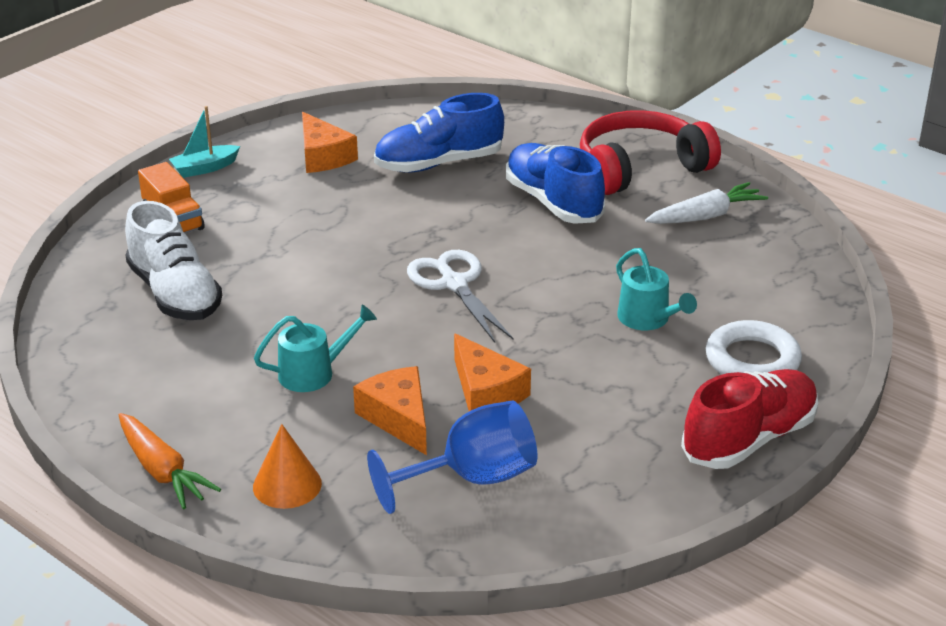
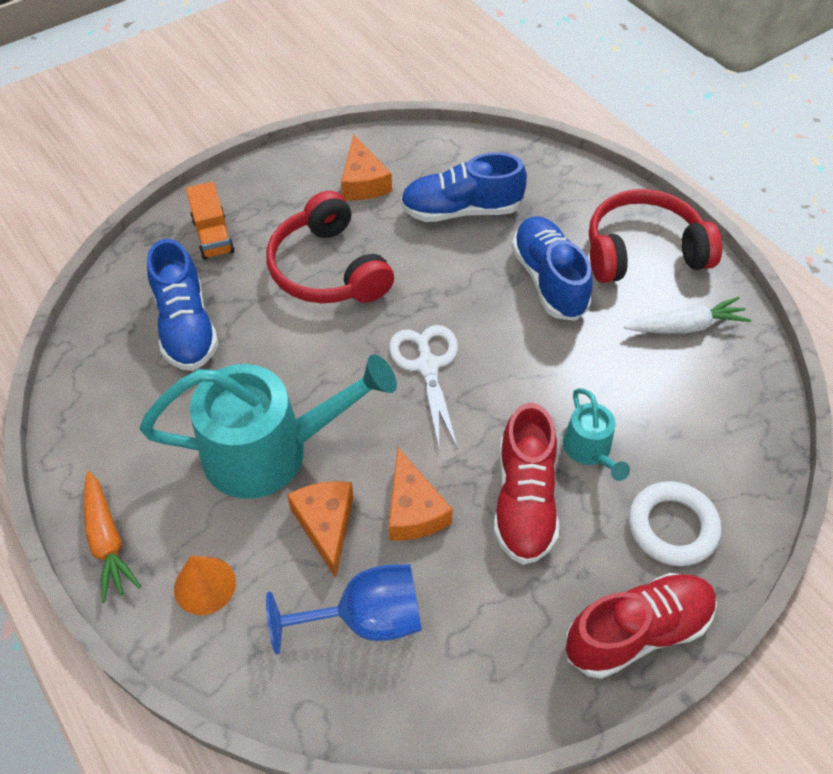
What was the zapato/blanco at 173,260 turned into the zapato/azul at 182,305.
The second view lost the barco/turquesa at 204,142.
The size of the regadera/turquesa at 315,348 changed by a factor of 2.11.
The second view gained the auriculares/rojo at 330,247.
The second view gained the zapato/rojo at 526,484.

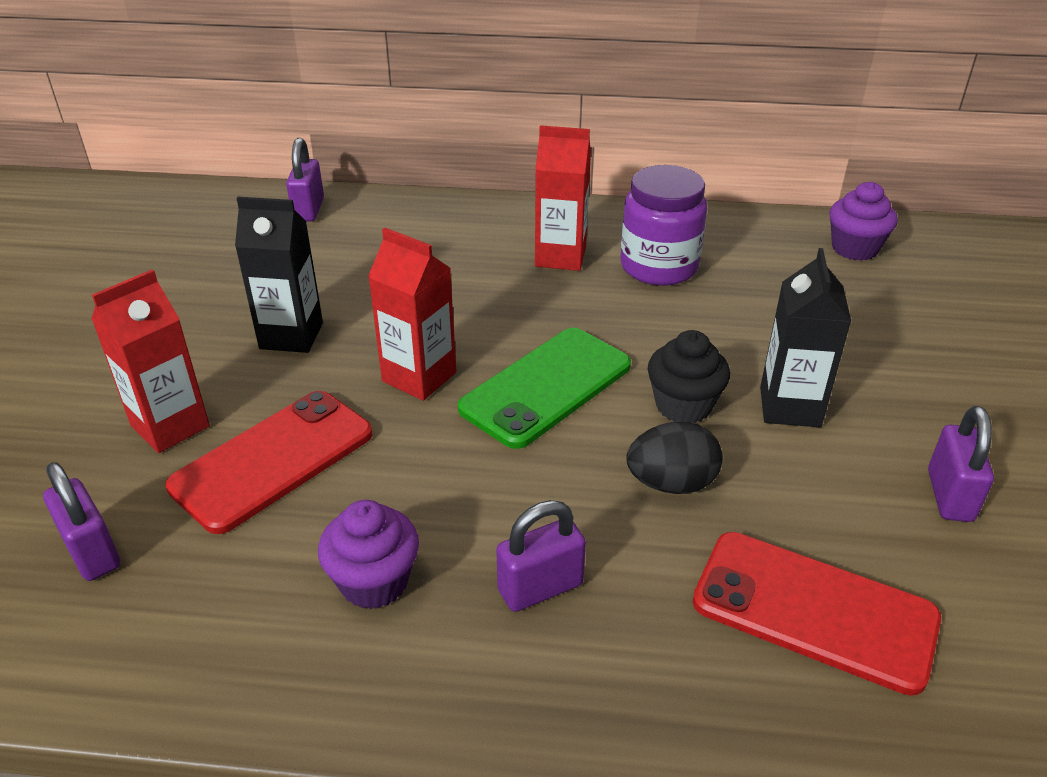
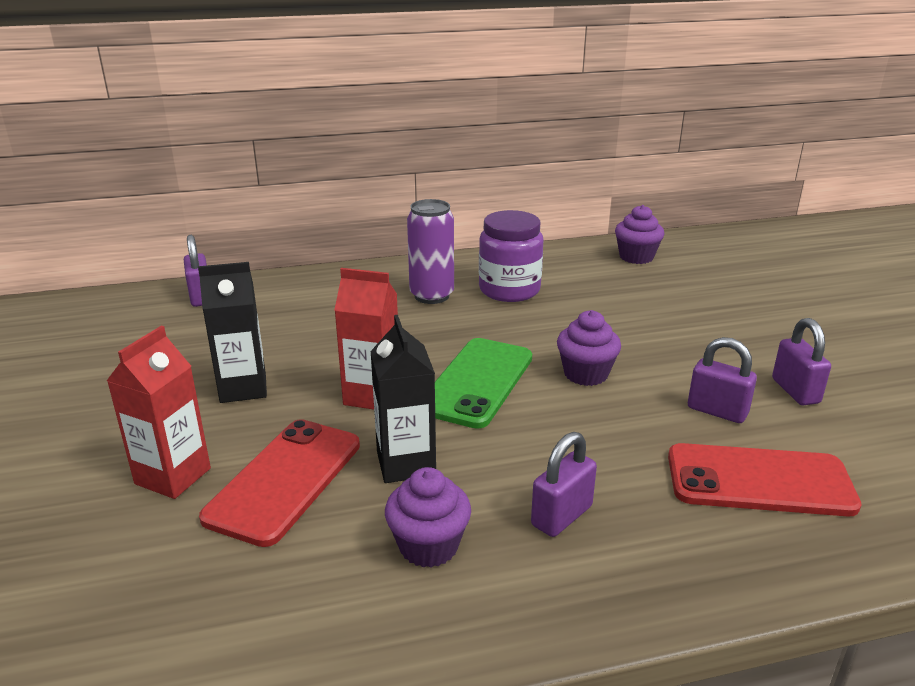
The candado/morado ended up elsewhere, having gone from 81,521 to 722,380.
Where the cartón de leche/rojo stood at 563,198, the lata/morado came to stand at 430,251.
The second view lost the huevo/negro at 674,458.
What was the magdalena/negro at 689,376 turned into the magdalena/morado at 589,348.
The cartón de leche/negro ended up elsewhere, having gone from 805,337 to 403,399.

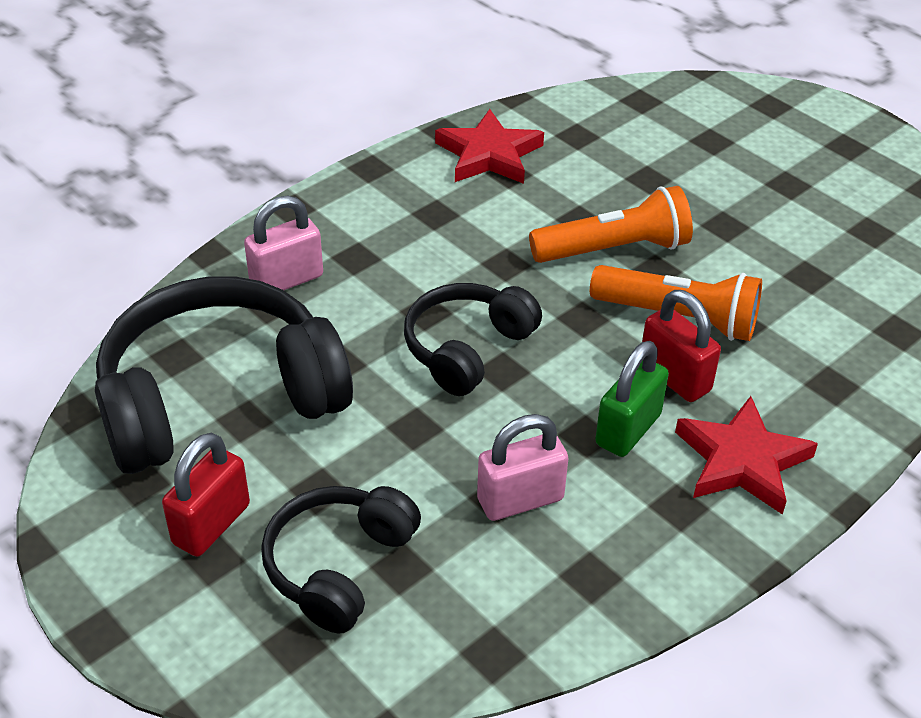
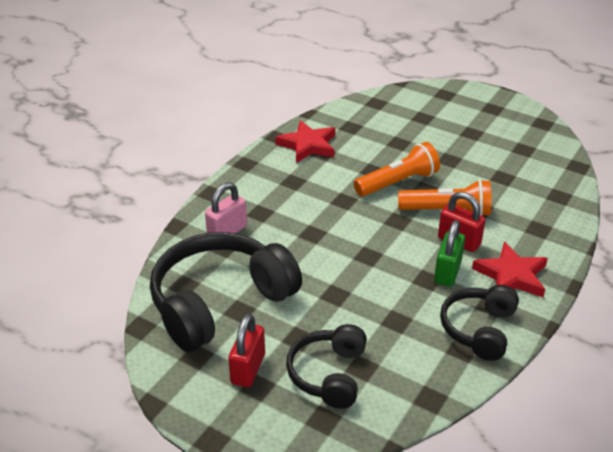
The auriculares/negro ended up elsewhere, having gone from 473,339 to 479,323.
The second view lost the candado/rosa at 523,467.

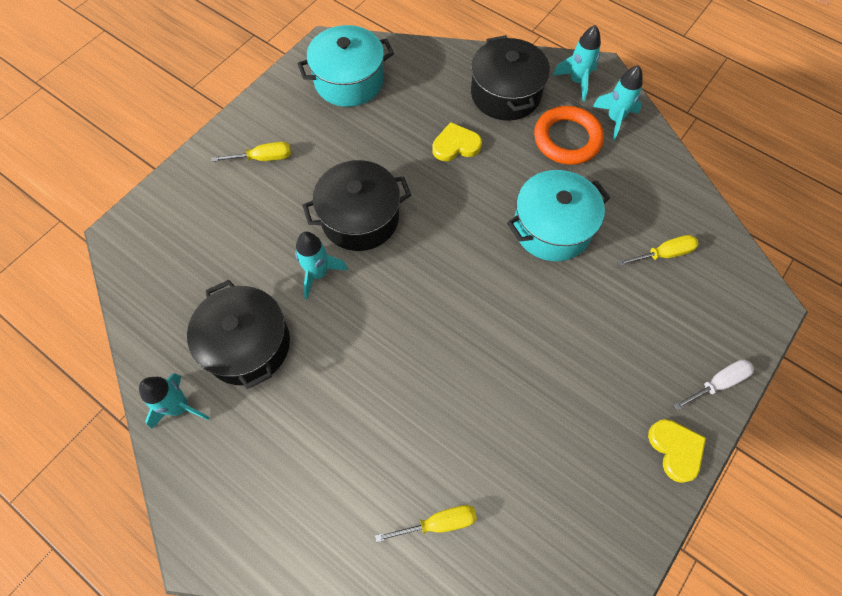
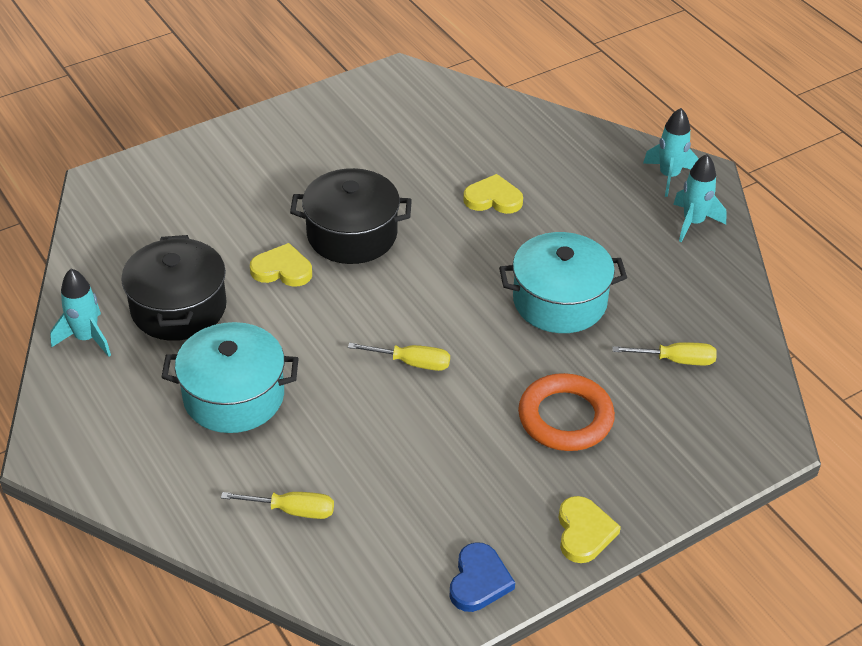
The destornillador/amarillo ended up elsewhere, having gone from 251,152 to 399,357.
Where the cohete/turquesa stood at 321,266, the corazón/amarillo came to stand at 281,265.
The olla/turquesa ended up elsewhere, having gone from 345,66 to 230,377.
The second view lost the olla/negro at 510,78.
The anillo/naranja ended up elsewhere, having gone from 569,135 to 566,412.
The second view lost the destornillador/blanco at 713,384.
The second view gained the corazón/azul at 482,577.

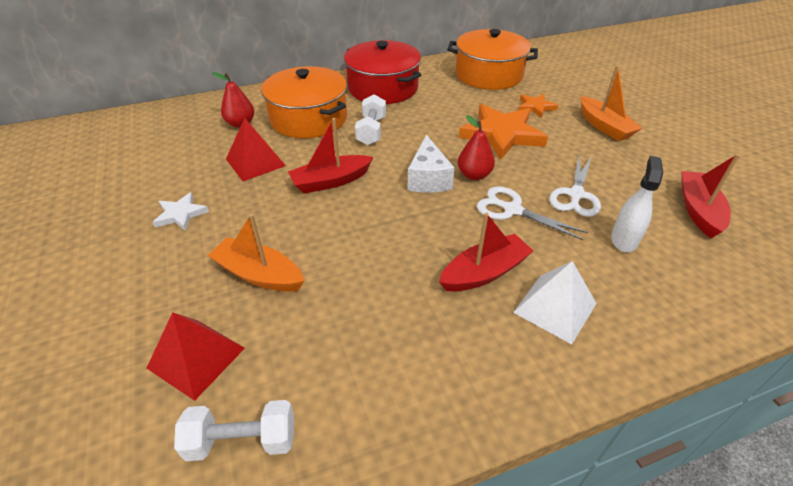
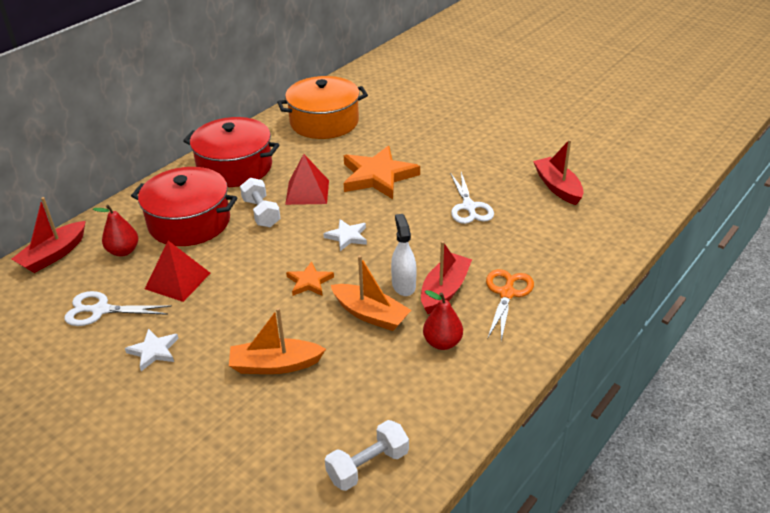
The pirámide/rojo ended up elsewhere, having gone from 196,356 to 307,179.
What was the olla/naranja at 304,102 turned into the olla/rojo at 184,206.
The barco/rojo ended up elsewhere, having gone from 331,155 to 49,235.
Where the queso/blanco stood at 431,164, the estrella/blanco came to stand at 345,235.
The pera/rojo ended up elsewhere, having gone from 476,147 to 443,320.
The tijeras/blanco ended up elsewhere, having gone from 532,213 to 118,308.
Where the pirámide/blanco stood at 555,302, the tijeras/naranja came to stand at 510,305.
The estrella/naranja ended up elsewhere, having gone from 538,106 to 310,278.
The barco/naranja ended up elsewhere, having gone from 611,103 to 371,293.
The pulverizador/blanco ended up elsewhere, having gone from 637,204 to 404,255.

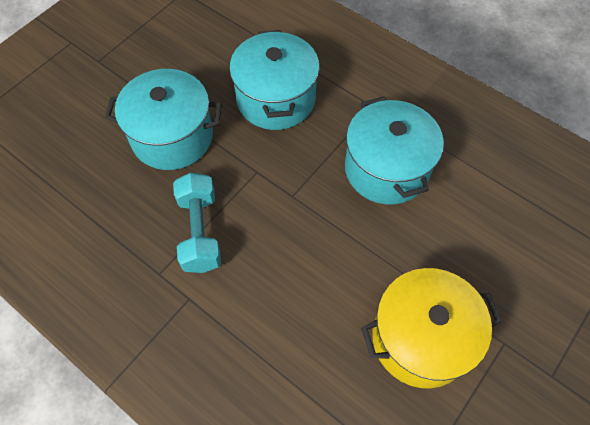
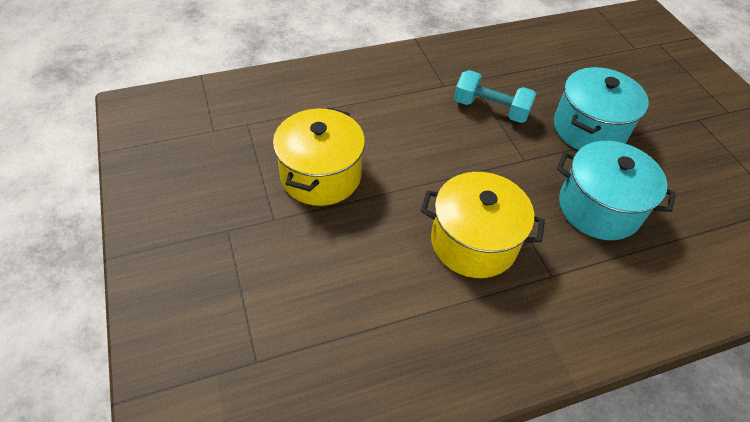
What was the olla/turquesa at 394,150 turned into the olla/amarillo at 483,225.

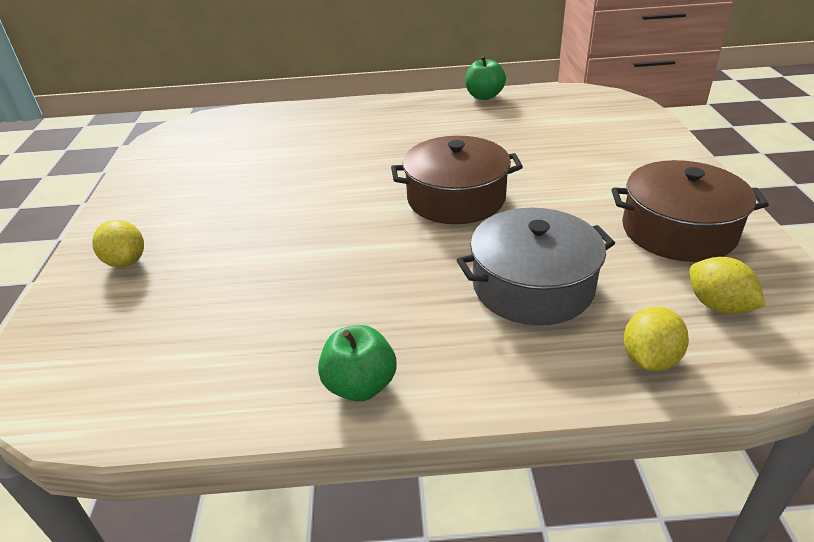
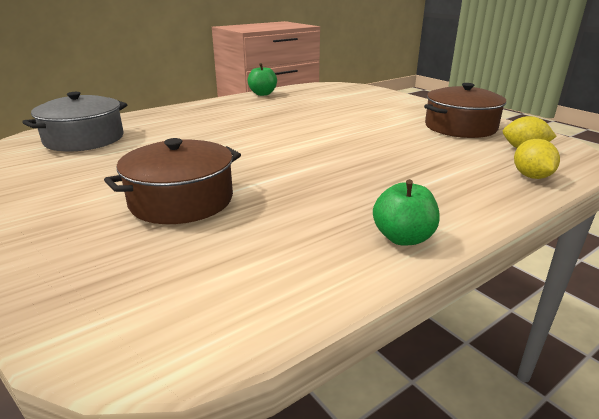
The second view lost the limón/amarillo at 118,244.
The olla/marrón ended up elsewhere, having gone from 457,180 to 172,181.
The olla/gris ended up elsewhere, having gone from 536,266 to 75,121.

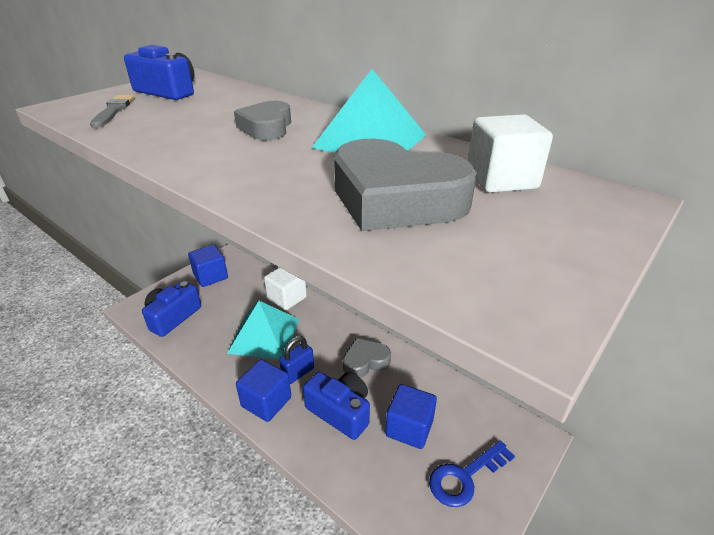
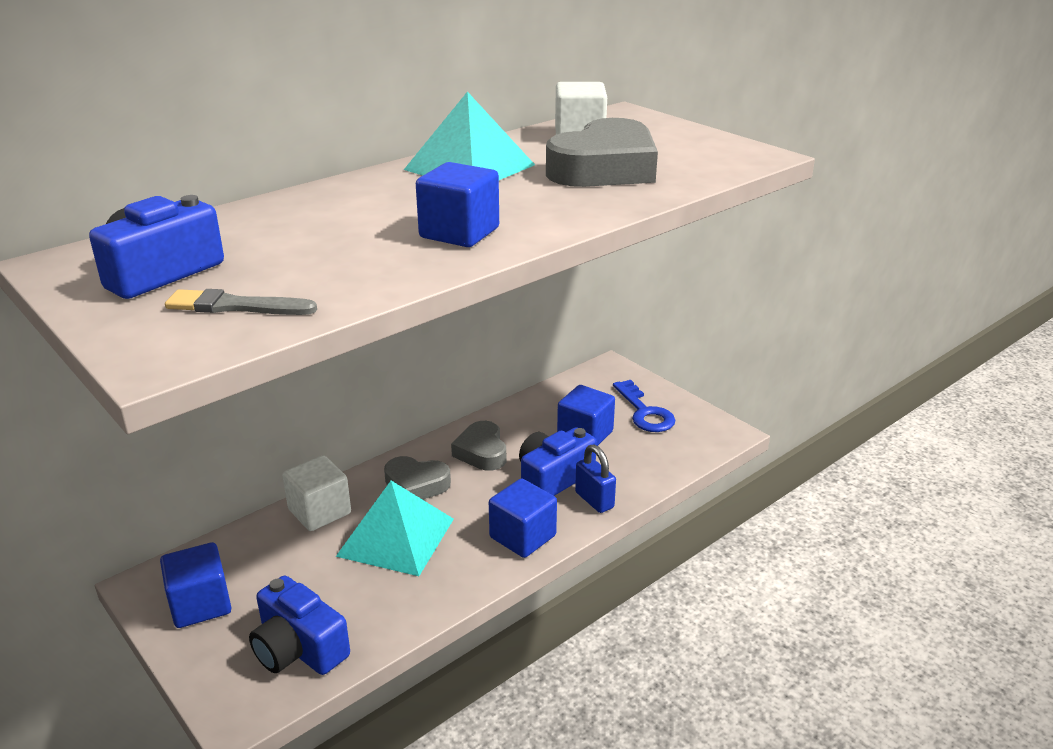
The corazón/gris ended up elsewhere, having gone from 262,120 to 417,478.
The candado/azul ended up elsewhere, having gone from 296,360 to 595,479.
The second view gained the cubo/azul at 457,204.

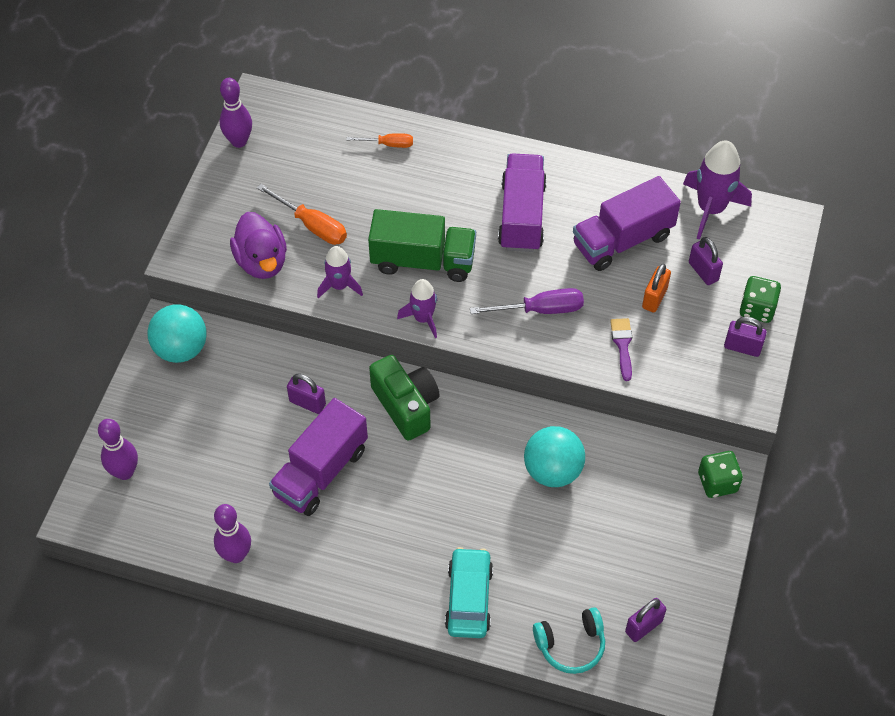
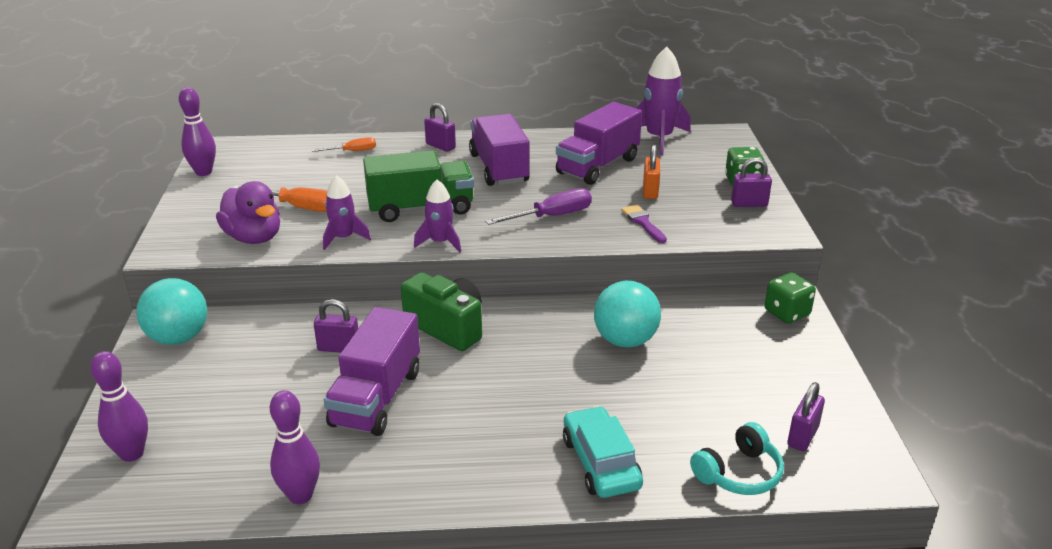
The candado/morado ended up elsewhere, having gone from 706,261 to 440,127.

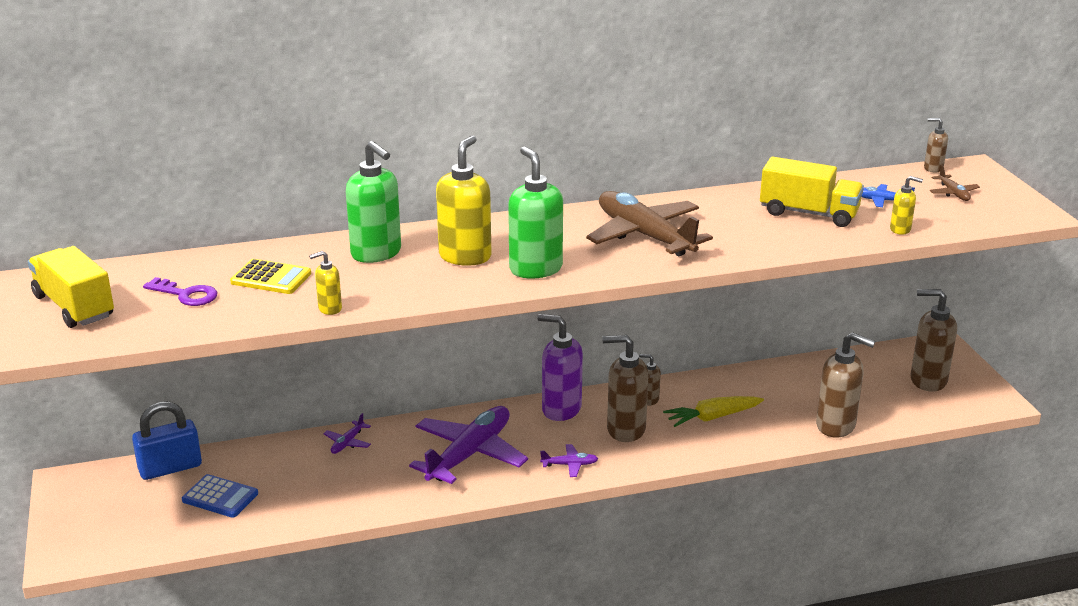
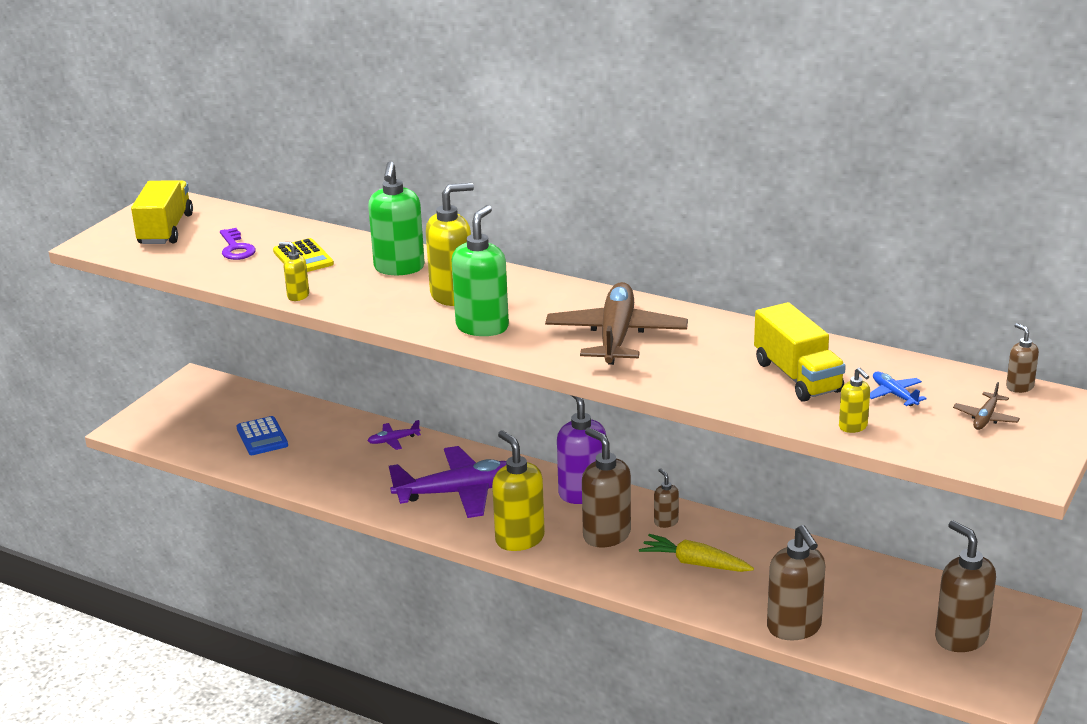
The second view lost the candado/azul at 167,440.
Where the avión/morado stood at 569,460, the dispensador de jabón/amarillo came to stand at 518,491.

